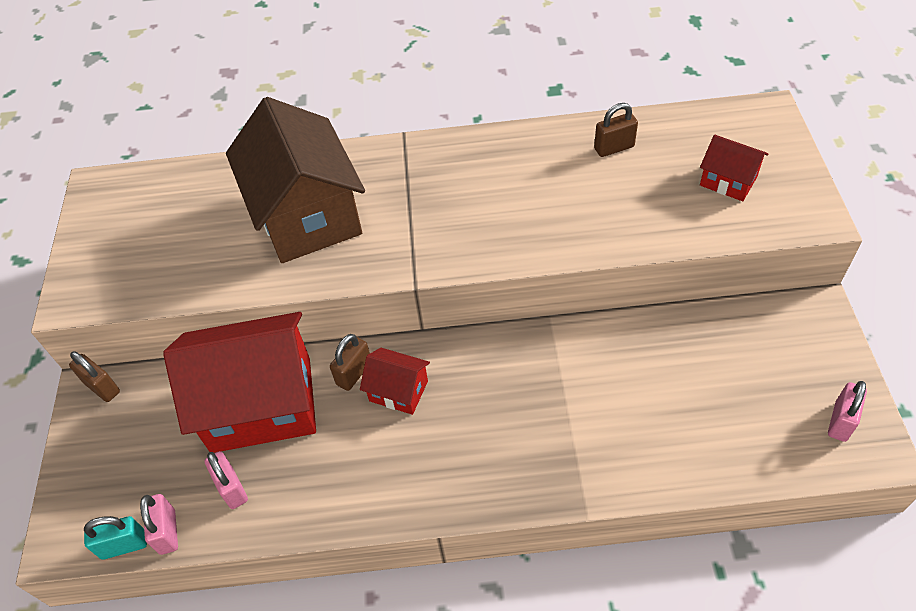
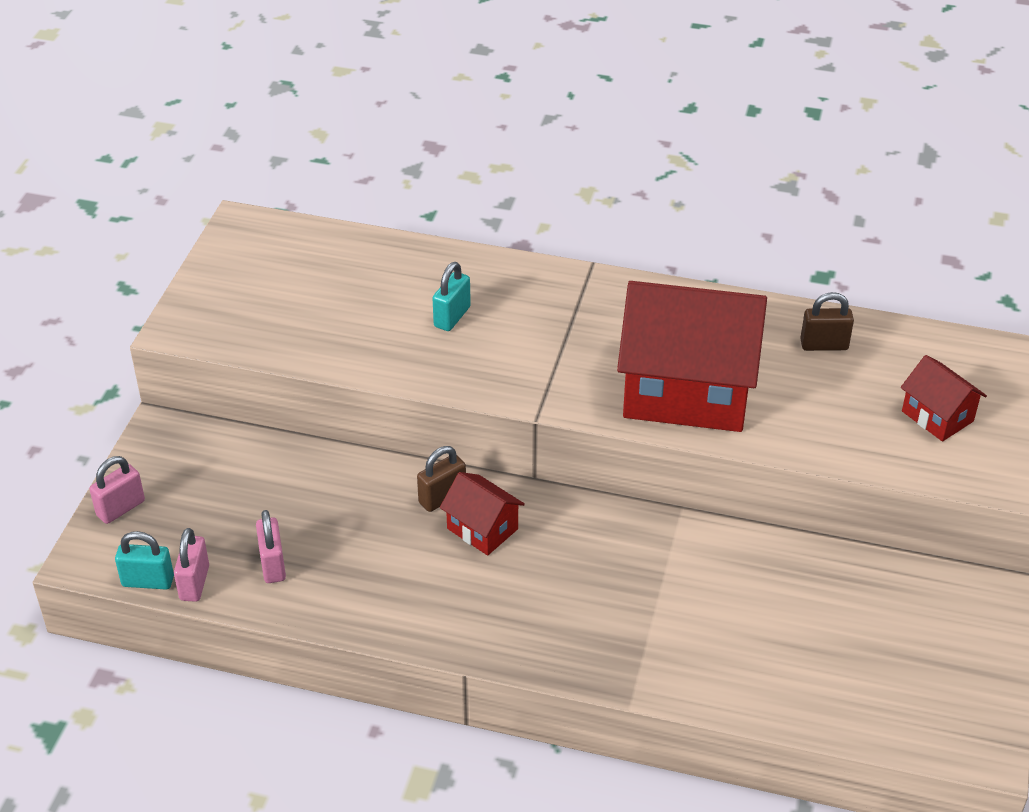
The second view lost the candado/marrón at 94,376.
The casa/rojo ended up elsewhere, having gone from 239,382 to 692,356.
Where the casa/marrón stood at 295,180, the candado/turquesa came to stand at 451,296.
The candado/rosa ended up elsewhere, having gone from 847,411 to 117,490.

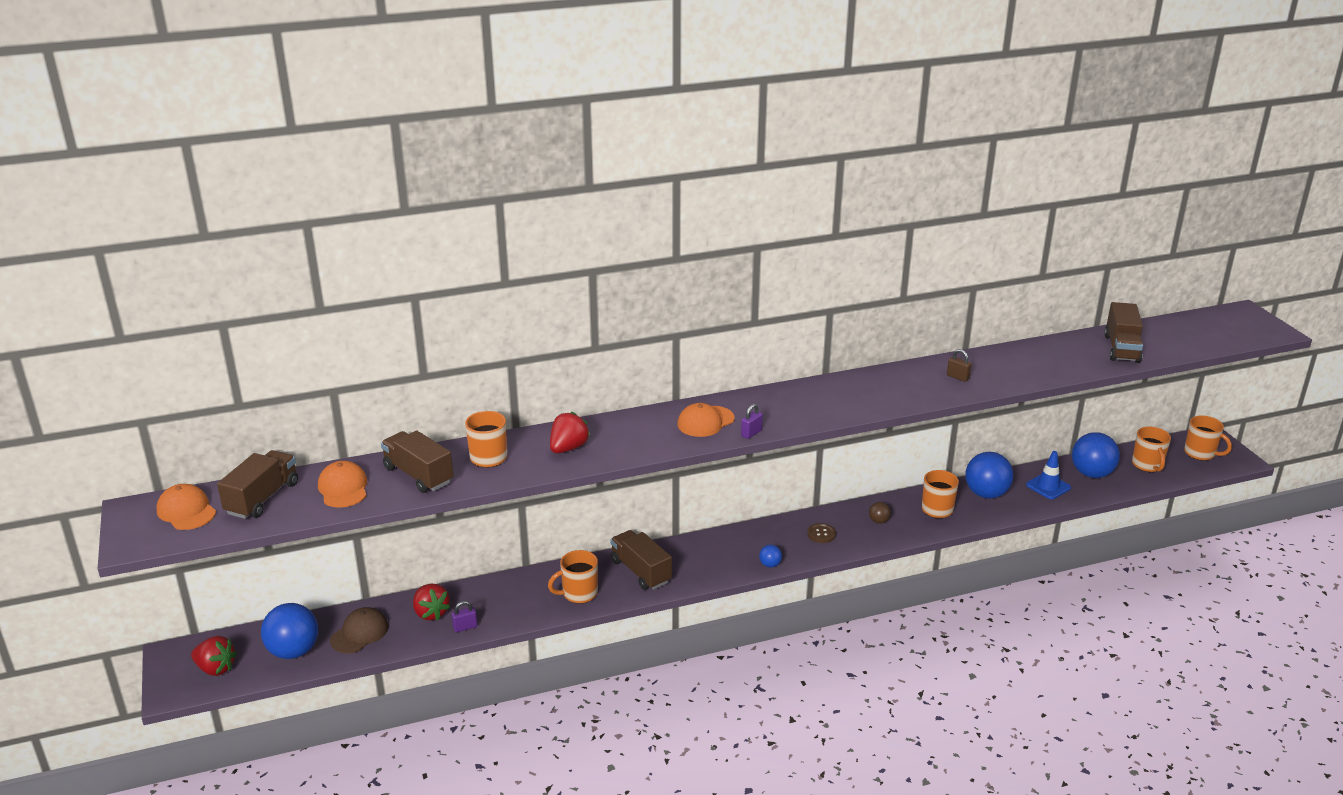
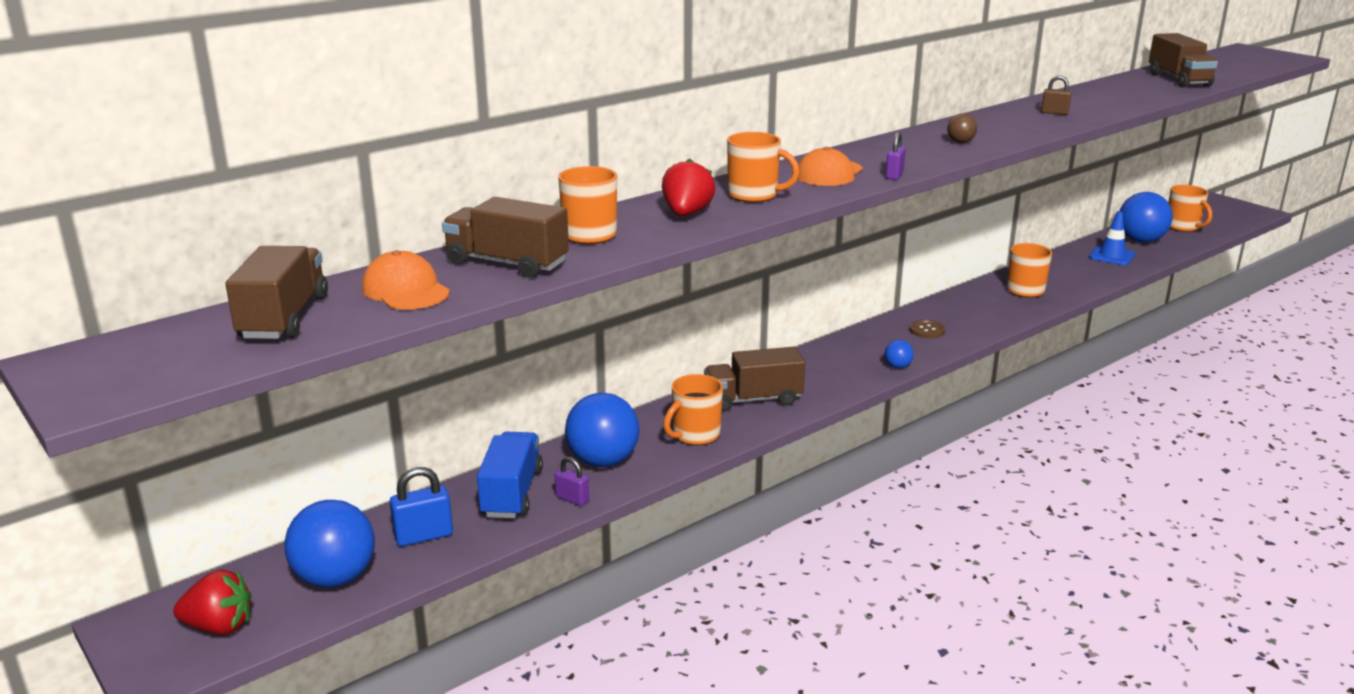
The second view lost the gorra/naranja at 186,507.
Where the gorra/marrón stood at 359,630, the candado/azul came to stand at 421,506.
Where the fresa/rojo stood at 431,602, the camión/azul came to stand at 510,475.
The candado/morado at 464,616 ended up facing another way, 75 degrees clockwise from before.
The camión/marrón at 641,560 ended up facing another way, 45 degrees counterclockwise from before.
The pelota/marrón ended up elsewhere, having gone from 880,513 to 962,128.
The pelota/azul ended up elsewhere, having gone from 989,475 to 602,430.
The taza/naranja ended up elsewhere, having gone from 1208,438 to 763,167.

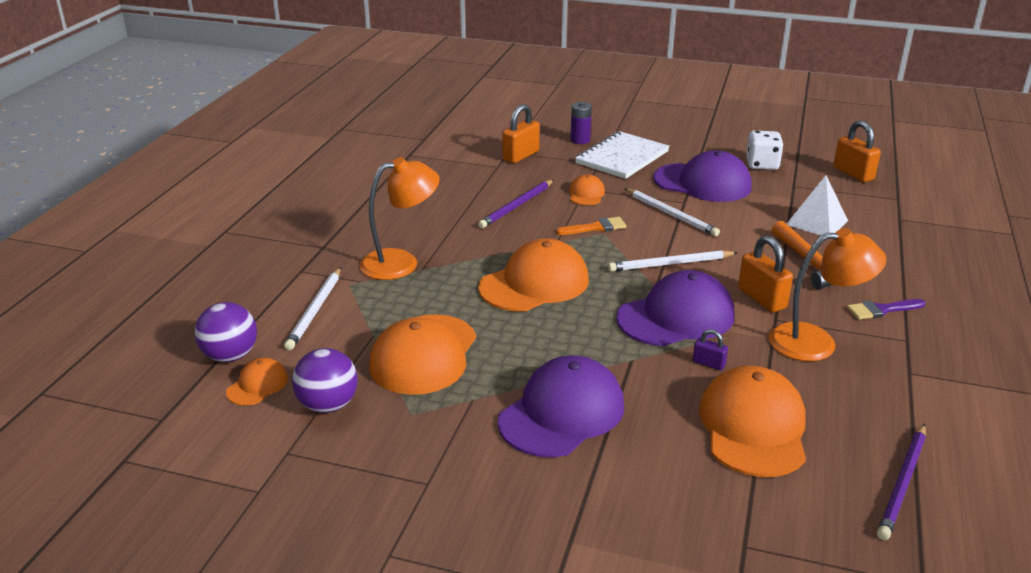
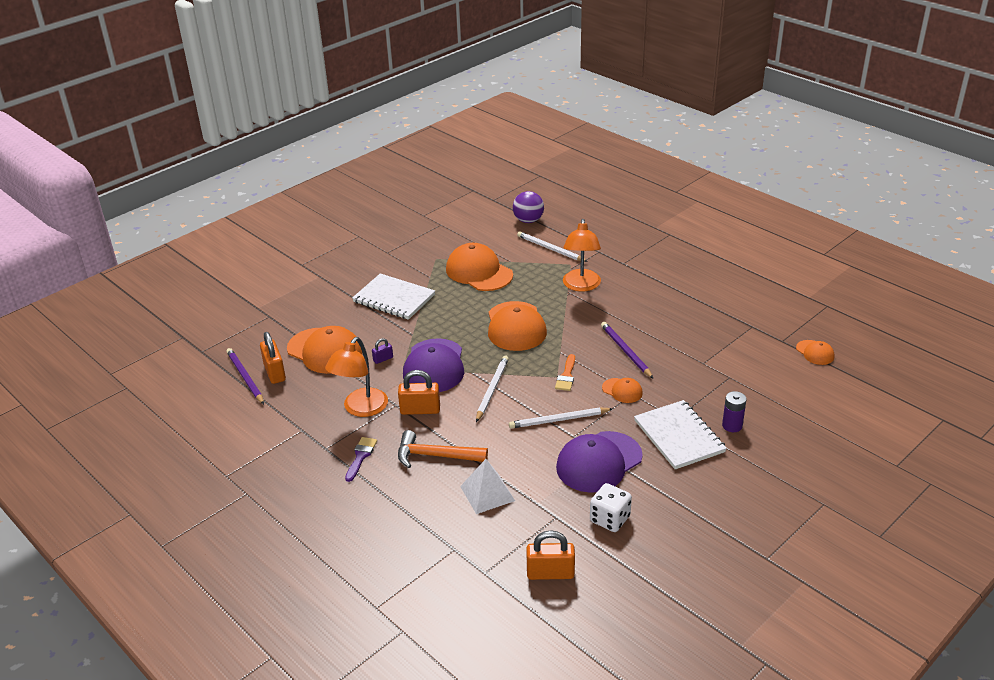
The gorra/naranja ended up elsewhere, having gone from 257,382 to 815,352.
The second view lost the pelota/morado at 325,380.
Where the gorra/morado stood at 561,406, the cuaderno/blanco came to stand at 393,296.
The candado/naranja ended up elsewhere, having gone from 521,133 to 273,358.

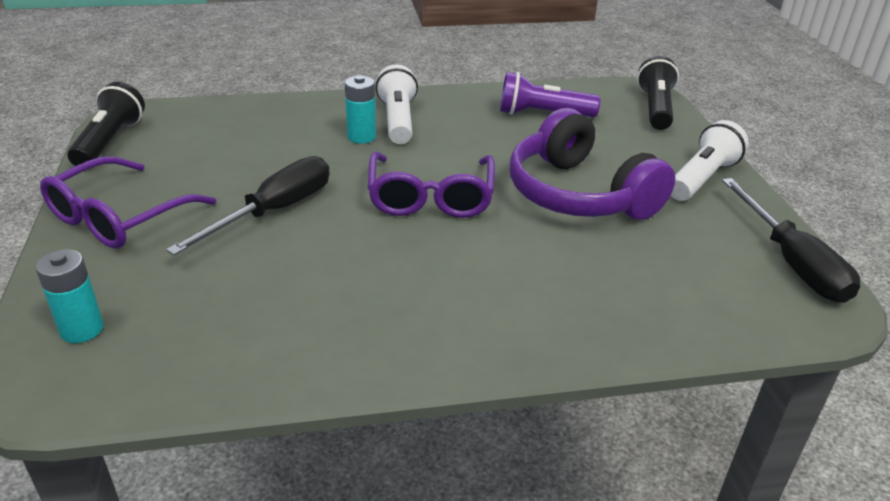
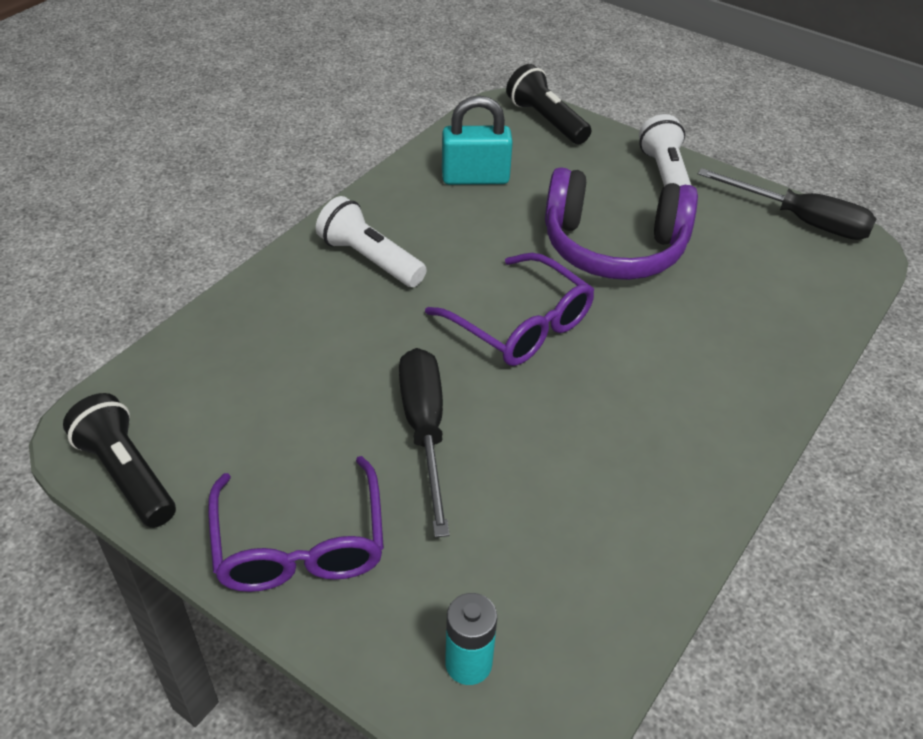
The second view lost the pila/turquesa at 360,109.
Where the lámpara de mano/morado stood at 550,94, the candado/turquesa came to stand at 477,140.

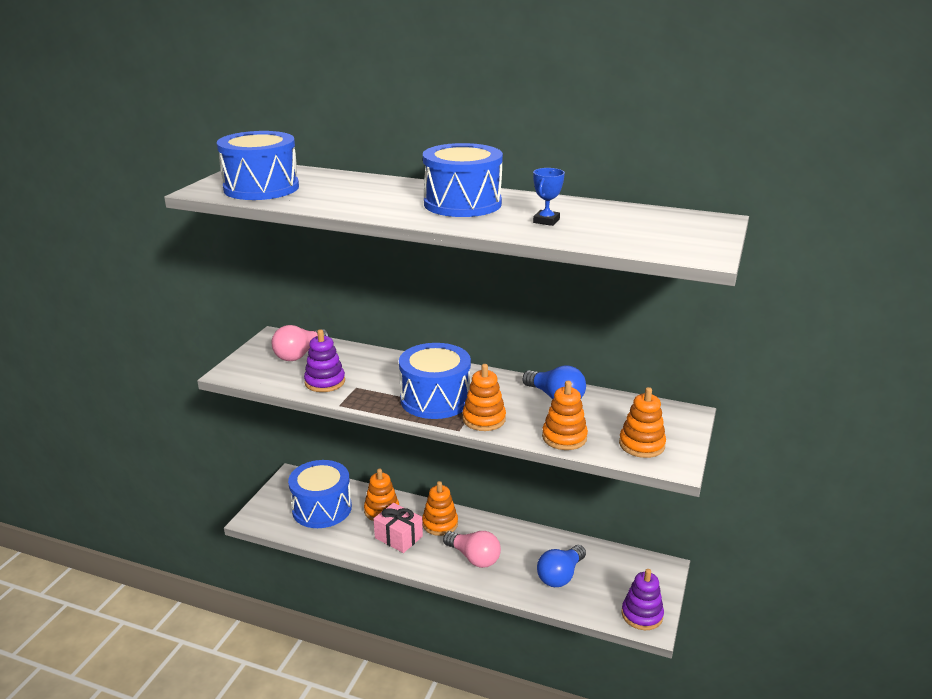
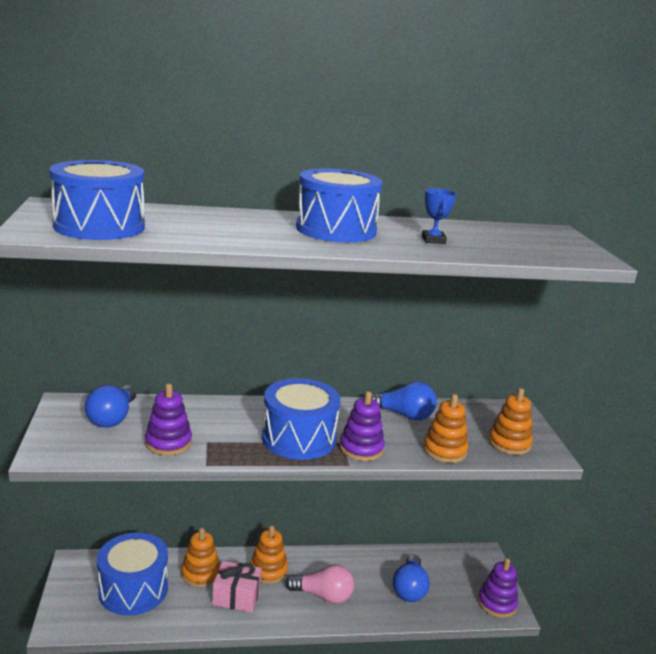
What was the bombilla/rosa at 300,343 turned into the bombilla/azul at 110,406.
What was the juguete apilable/naranja at 484,397 turned into the juguete apilable/morado at 362,426.

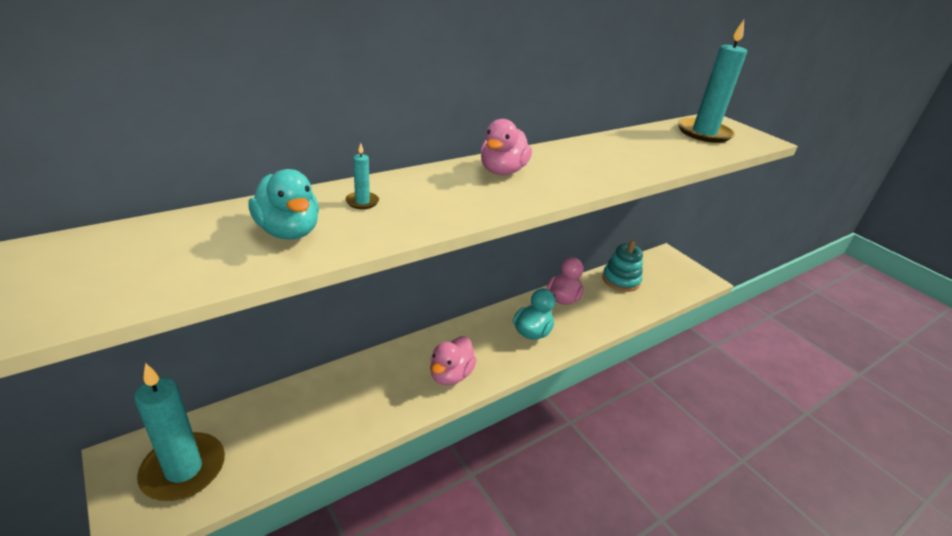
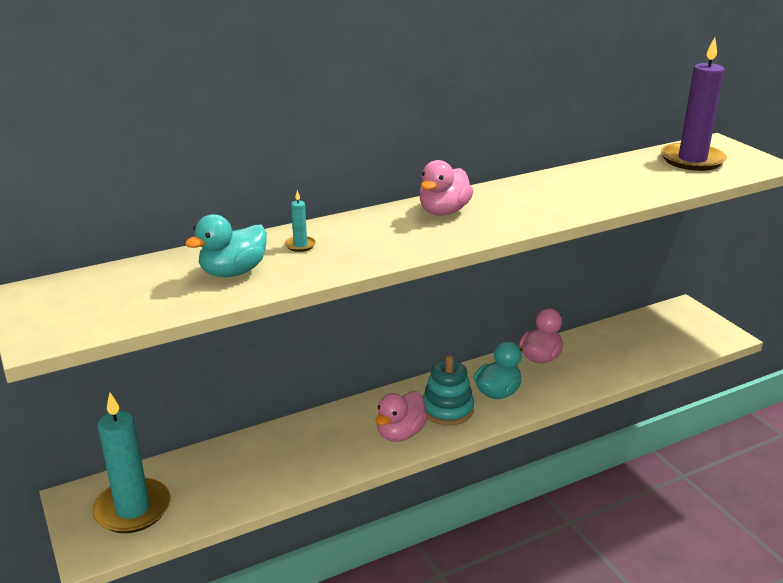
The pato/turquesa at 283,204 ended up facing another way, 75 degrees clockwise from before.
The juguete apilable/turquesa ended up elsewhere, having gone from 622,266 to 448,390.
What was the vela/turquesa at 712,81 turned into the vela/morado at 694,104.

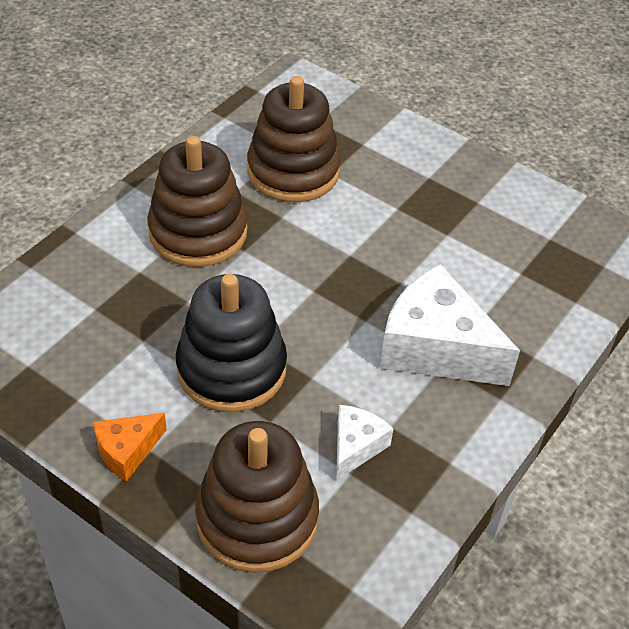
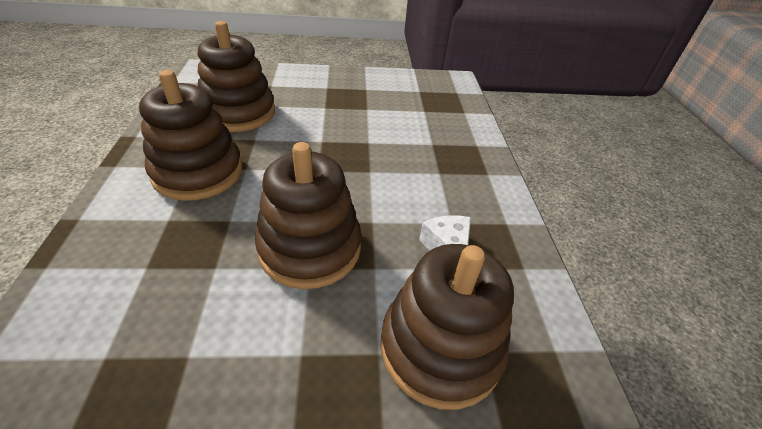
The second view lost the queso/naranja at 130,447.
What was the juguete apilable/negro at 231,343 turned into the juguete apilable/marrón at 308,215.
The second view lost the queso/blanco at 449,325.

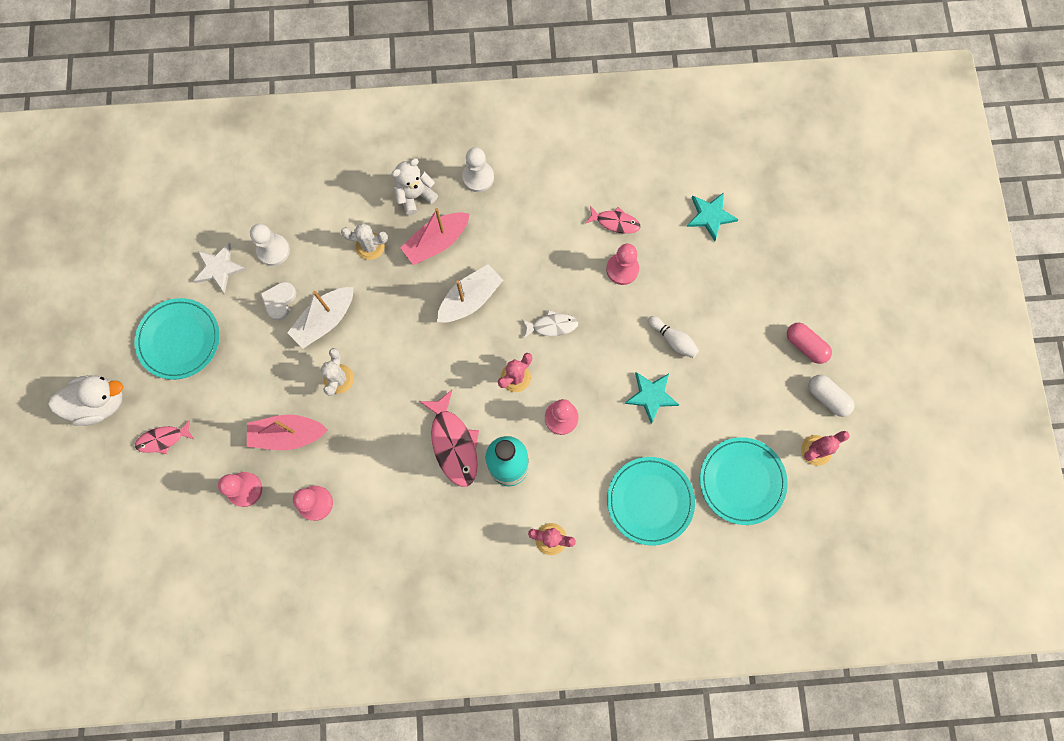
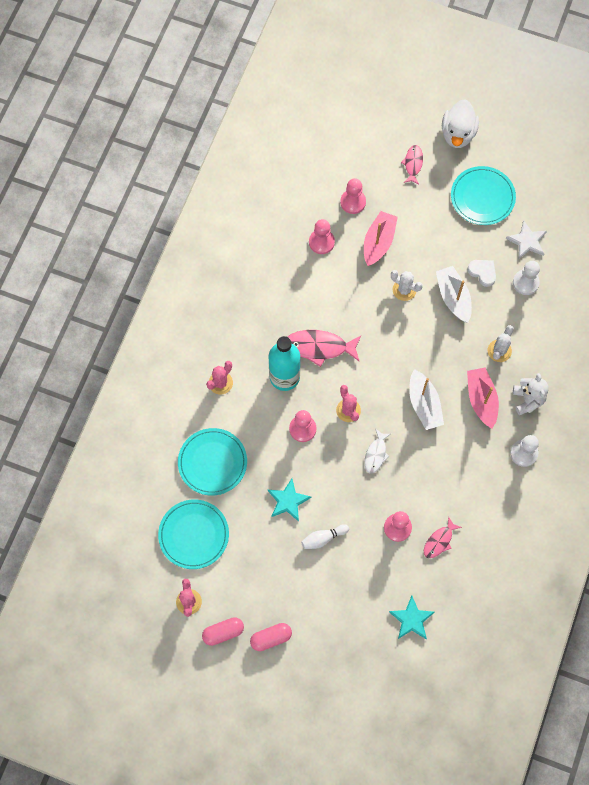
What was the cápsula/blanco at 831,396 turned into the cápsula/rosa at 223,631.

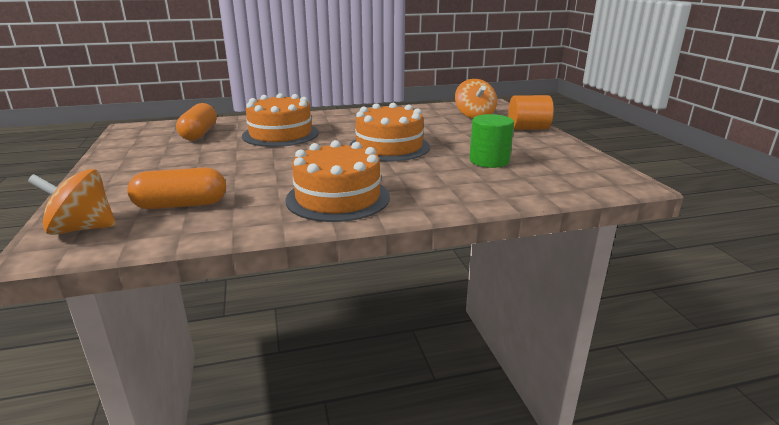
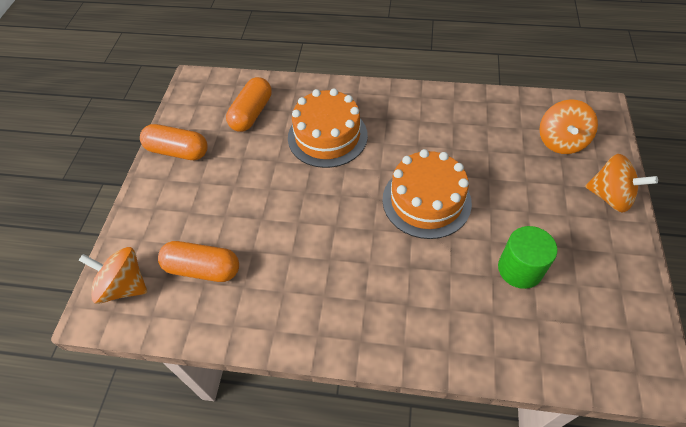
The second view lost the tarta/naranja at 337,181.
Where the cilindro/naranja stood at 531,112, the peonza/naranja came to stand at 621,183.
The second view gained the cápsula/naranja at 174,142.

